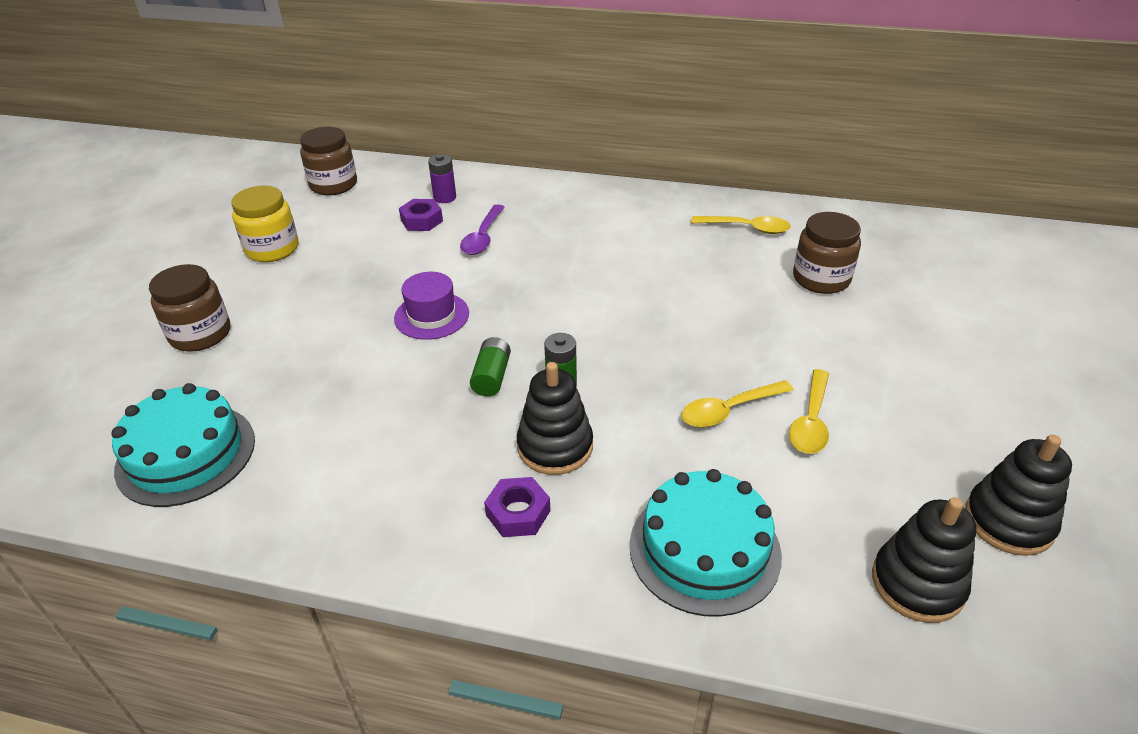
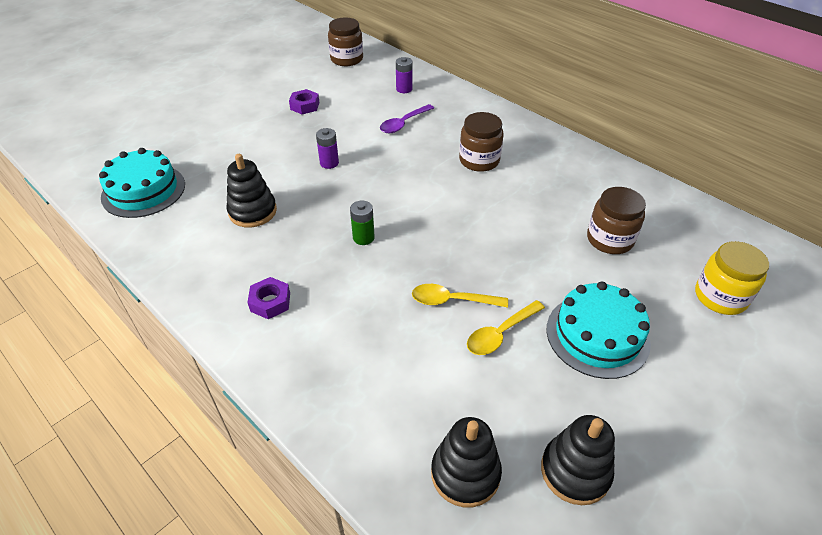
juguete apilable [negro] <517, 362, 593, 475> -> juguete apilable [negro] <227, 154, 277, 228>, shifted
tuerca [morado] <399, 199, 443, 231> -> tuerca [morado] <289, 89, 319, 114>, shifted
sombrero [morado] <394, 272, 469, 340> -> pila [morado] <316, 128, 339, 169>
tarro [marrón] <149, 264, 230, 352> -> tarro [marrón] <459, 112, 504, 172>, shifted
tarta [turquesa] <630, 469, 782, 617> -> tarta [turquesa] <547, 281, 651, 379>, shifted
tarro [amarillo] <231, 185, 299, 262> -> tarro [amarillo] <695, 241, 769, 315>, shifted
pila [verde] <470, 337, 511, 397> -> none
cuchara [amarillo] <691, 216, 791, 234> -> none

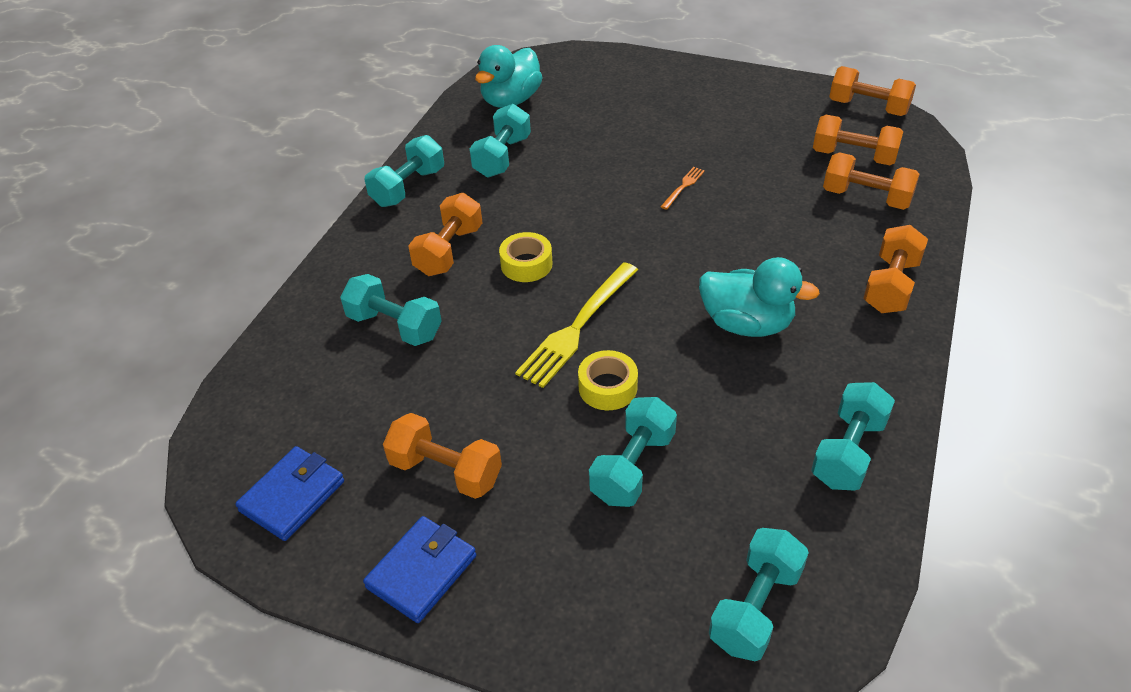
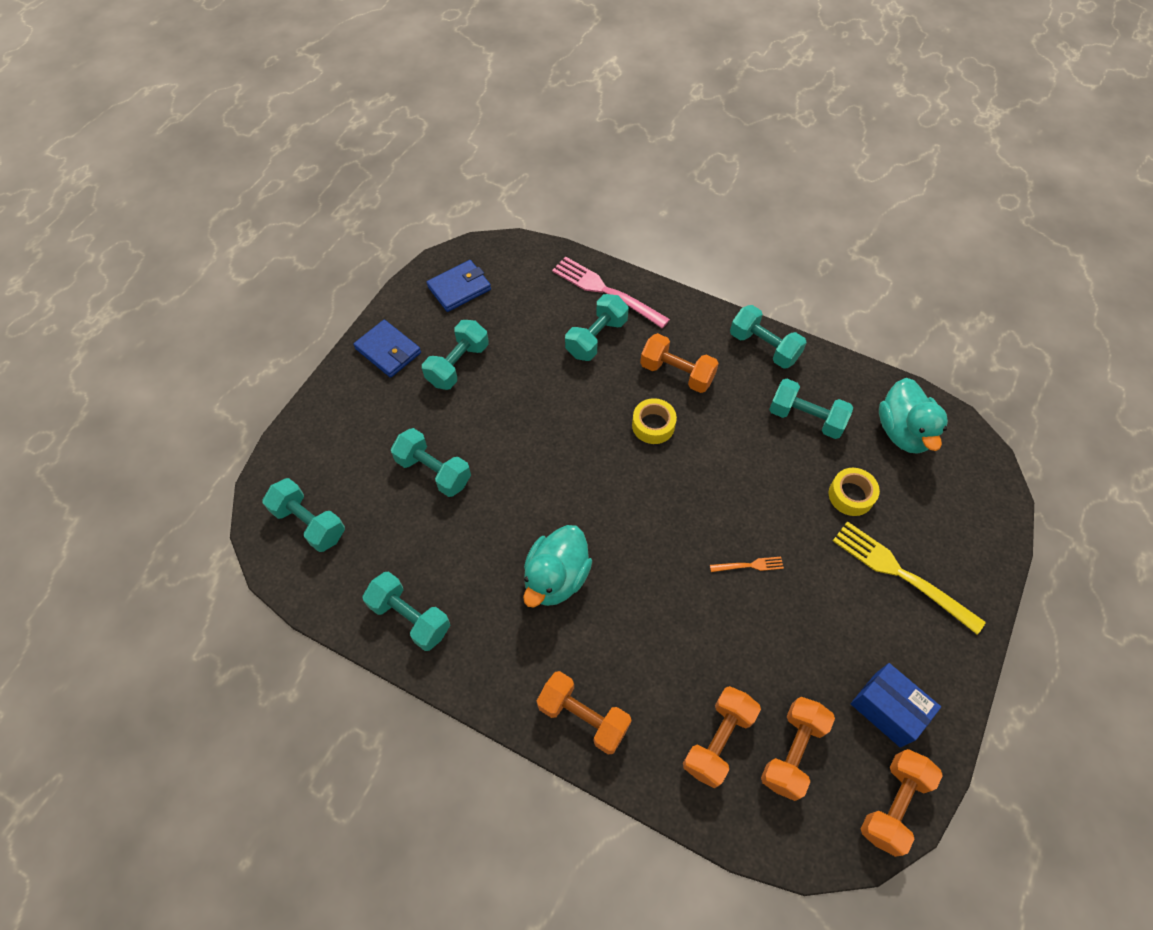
mancuerna [naranja] <383, 413, 502, 499> -> mancuerna [turquesa] <422, 320, 489, 390>
cartera [azul] <235, 446, 344, 541> -> cartera [azul] <427, 260, 491, 312>, 75 degrees counterclockwise
none -> tenedor [rosa] <552, 257, 670, 329>
tenedor [naranja] <660, 167, 705, 210> -> tenedor [naranja] <710, 557, 784, 572>, 45 degrees counterclockwise
cinta adhesiva [amarillo] <578, 350, 638, 410> -> cinta adhesiva [amarillo] <829, 468, 880, 516>, shifted
tenedor [amarillo] <515, 262, 638, 388> -> tenedor [amarillo] <833, 521, 986, 635>, shifted
none -> caja [azul] <851, 663, 941, 748>
pato [turquesa] <475, 45, 543, 108> -> pato [turquesa] <879, 378, 948, 454>, 135 degrees counterclockwise

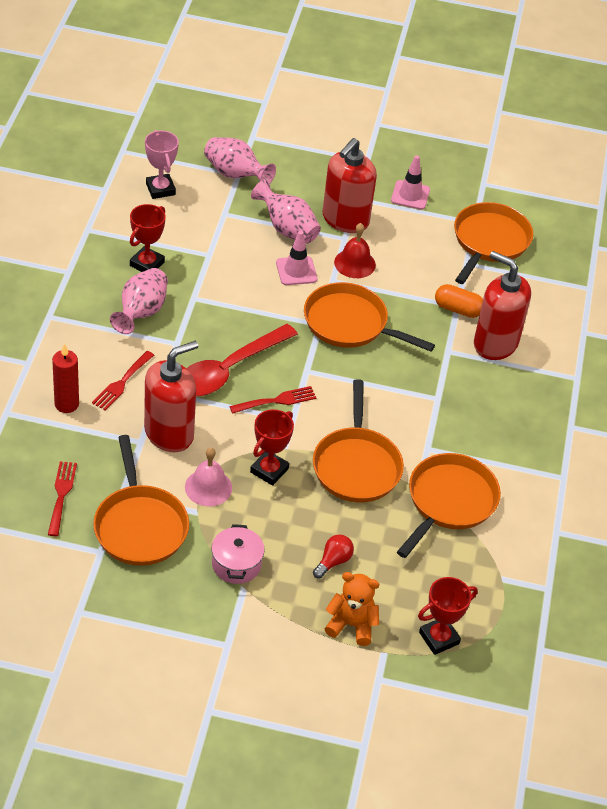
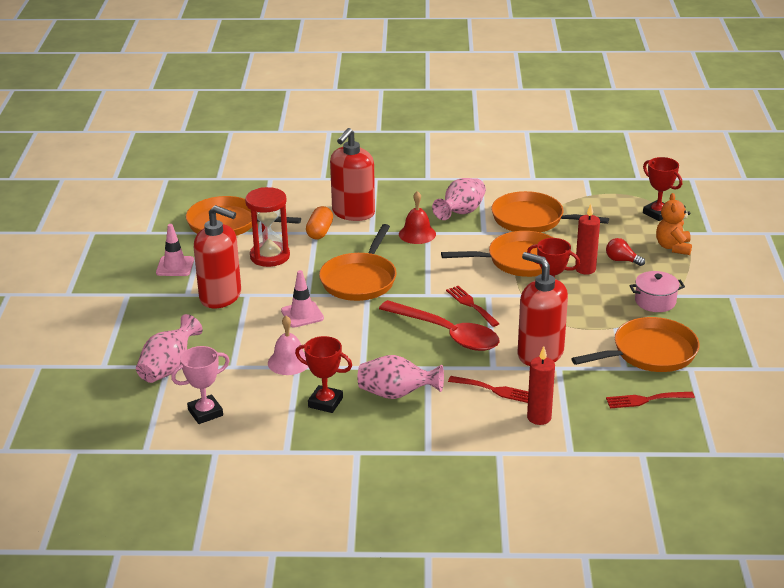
none -> reloj de arena [rojo] <245, 187, 290, 267>
campana [rosa] <185, 447, 232, 506> -> campana [rosa] <268, 316, 308, 375>, shifted
campana [rojo] <334, 223, 376, 278> -> campana [rojo] <399, 191, 436, 244>, shifted
florero [rosa] <251, 179, 321, 244> -> florero [rosa] <432, 178, 486, 220>, shifted
none -> vela [rojo] <575, 204, 600, 275>

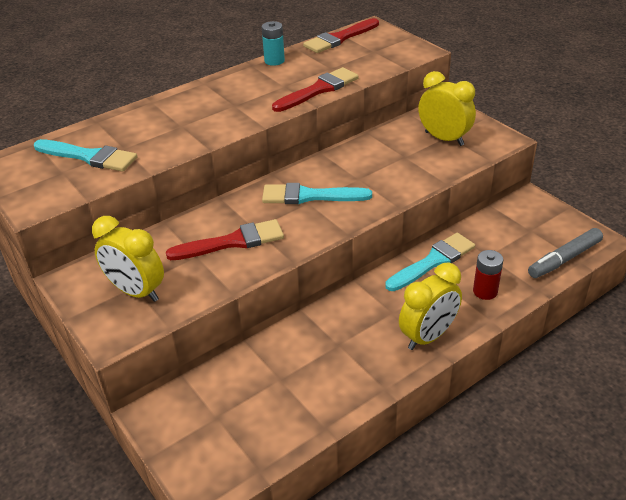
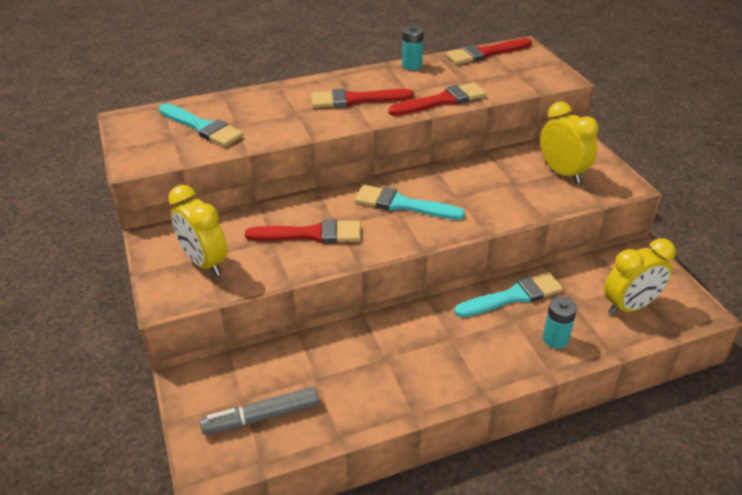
rotulador [gris] <528, 228, 603, 278> -> rotulador [gris] <200, 387, 319, 435>, shifted
none -> pincel [rojo] <311, 89, 414, 108>
pila [rojo] <473, 250, 503, 300> -> pila [turquesa] <543, 297, 577, 349>
despertador [amarillo] <399, 262, 462, 350> -> despertador [amarillo] <604, 238, 676, 315>, shifted

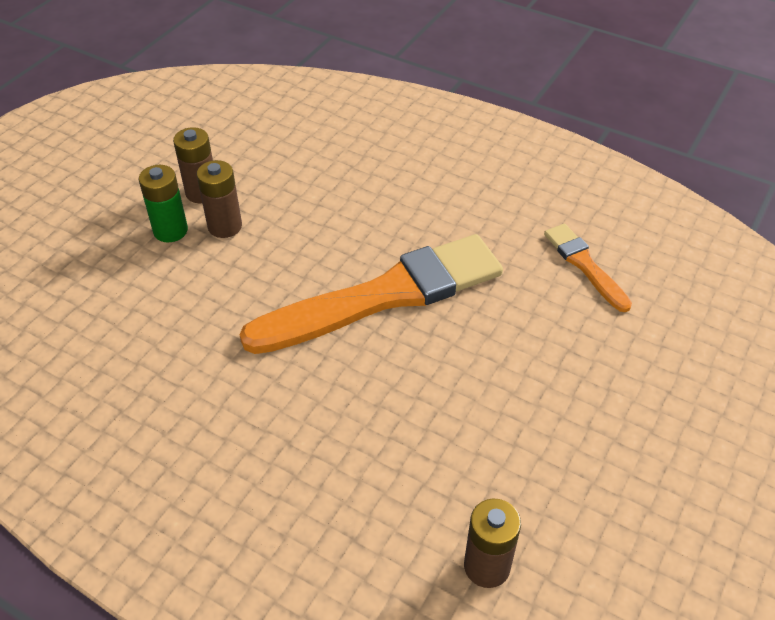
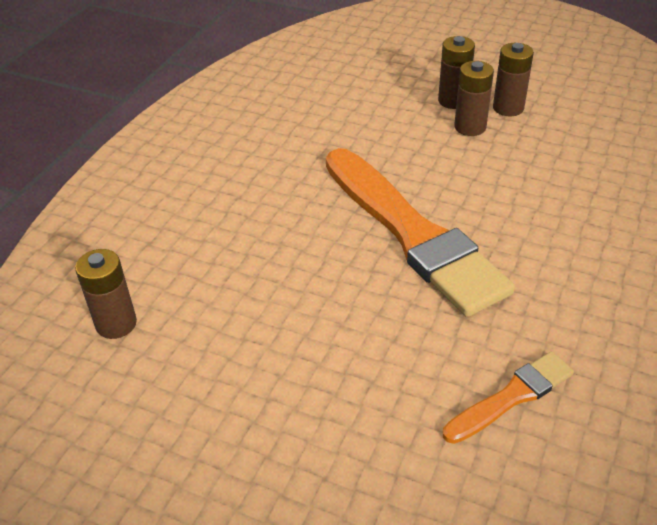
pila [verde] <139, 165, 188, 242> -> pila [marrón] <438, 36, 475, 109>

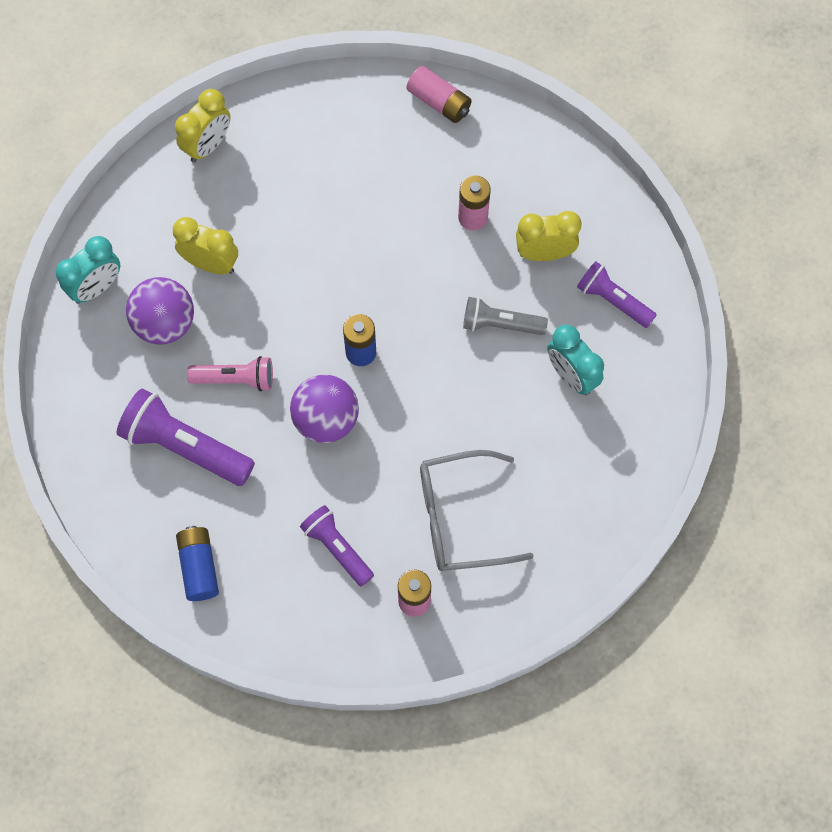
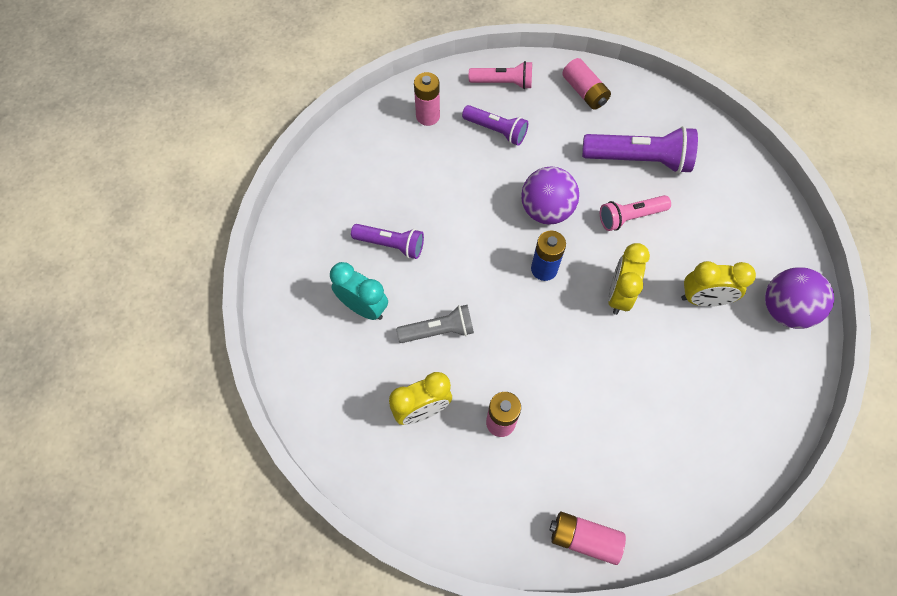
lámpara de mano [morado] <577, 261, 657, 328> -> lámpara de mano [morado] <351, 224, 424, 259>, shifted
none -> lámpara de mano [rosa] <469, 61, 532, 89>
pila [azul] <176, 526, 219, 601> -> pila [rosa] <562, 58, 611, 110>
despertador [amarillo] <175, 89, 230, 163> -> despertador [amarillo] <608, 243, 650, 315>, shifted
pelota [morado] <126, 277, 194, 345> -> pelota [morado] <765, 267, 834, 329>, shifted
despertador [turquesa] <56, 236, 120, 304> -> none
gafas [gris] <420, 450, 534, 571> -> none

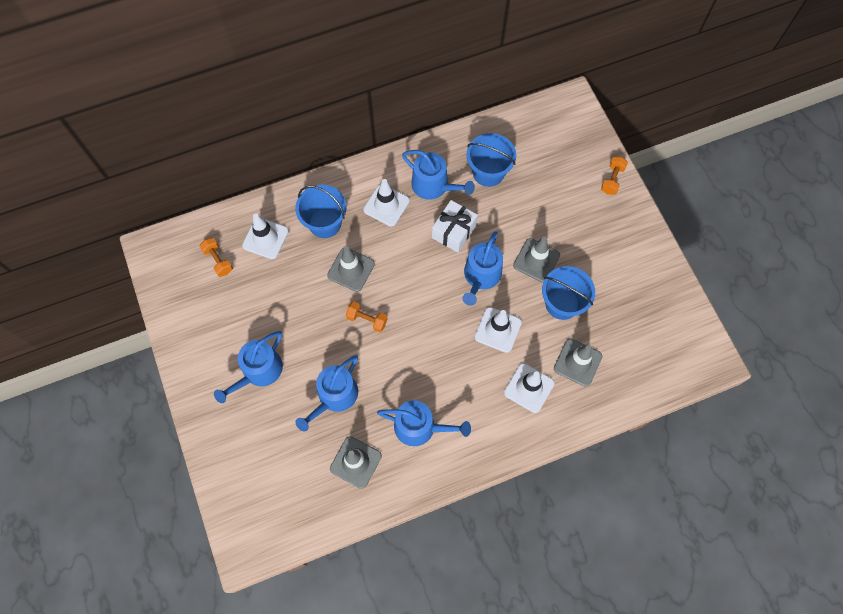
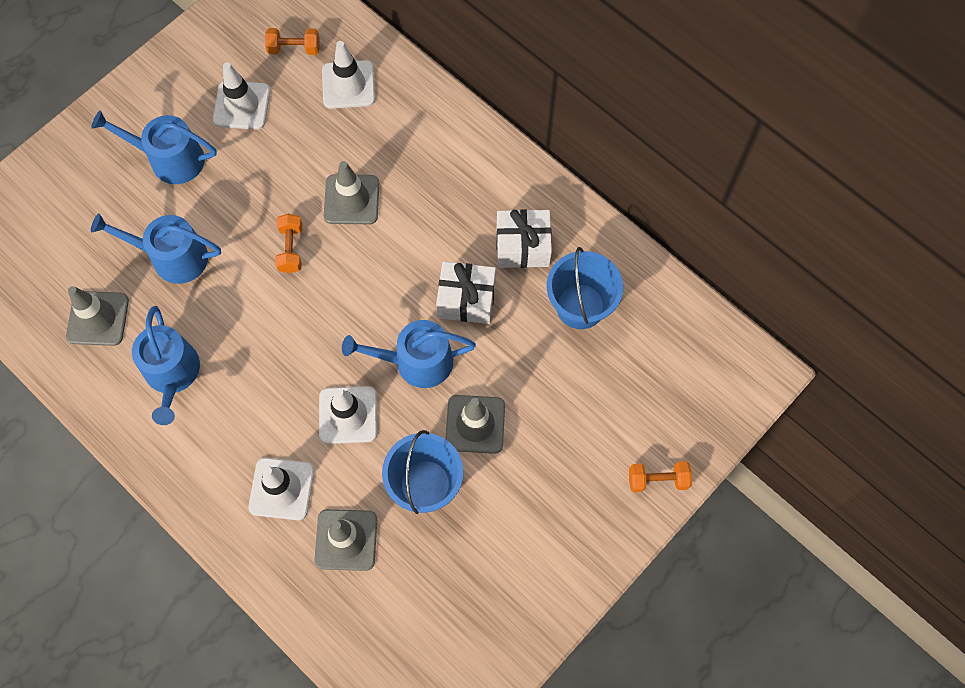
cono de tráfico [blanco] <363, 179, 410, 227> -> cono de tráfico [blanco] <213, 62, 270, 130>, shifted
mancuerna [naranja] <199, 238, 233, 277> -> mancuerna [naranja] <265, 28, 319, 55>, 60 degrees clockwise
regadera [azul] <402, 150, 475, 200> -> regalo [blanco] <496, 209, 552, 268>
balde [azul] <295, 185, 346, 238> -> none

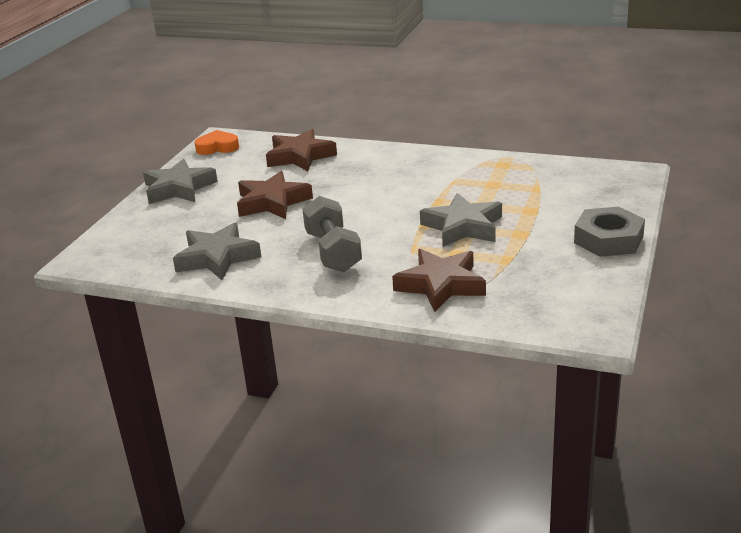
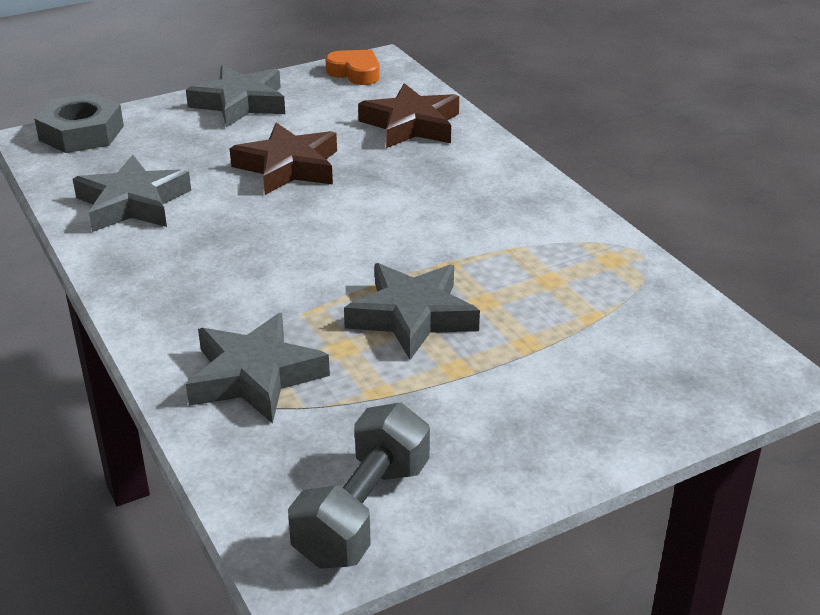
tuerca [gris] <574, 207, 645, 257> -> tuerca [gris] <34, 93, 124, 153>, shifted
estrella [marrón] <392, 249, 486, 312> -> estrella [gris] <186, 313, 330, 424>
mancuerna [gris] <302, 196, 362, 272> -> mancuerna [gris] <288, 403, 430, 569>, shifted

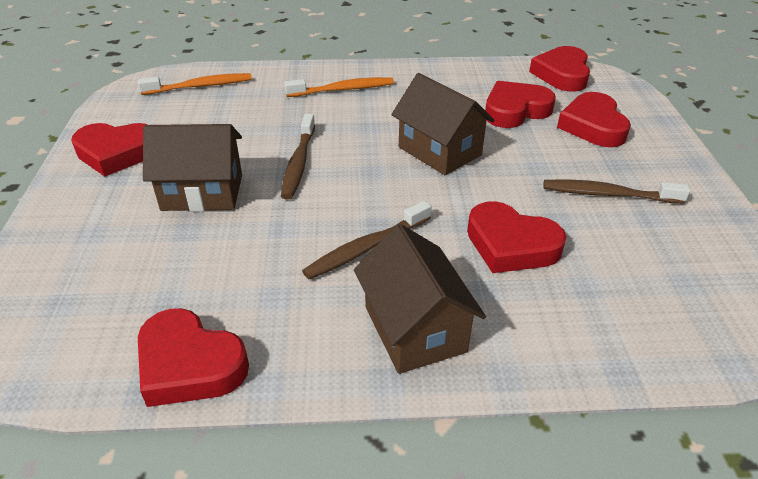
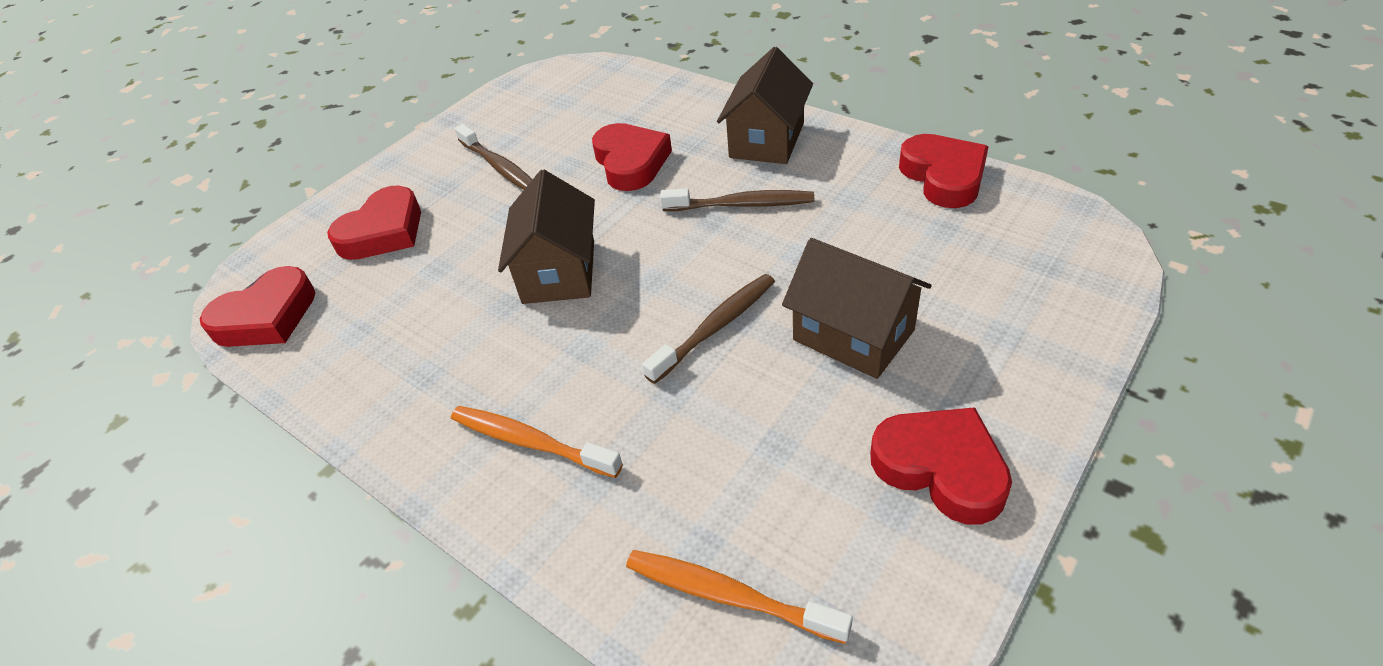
corazón [rojo] <485, 81, 556, 128> -> none

